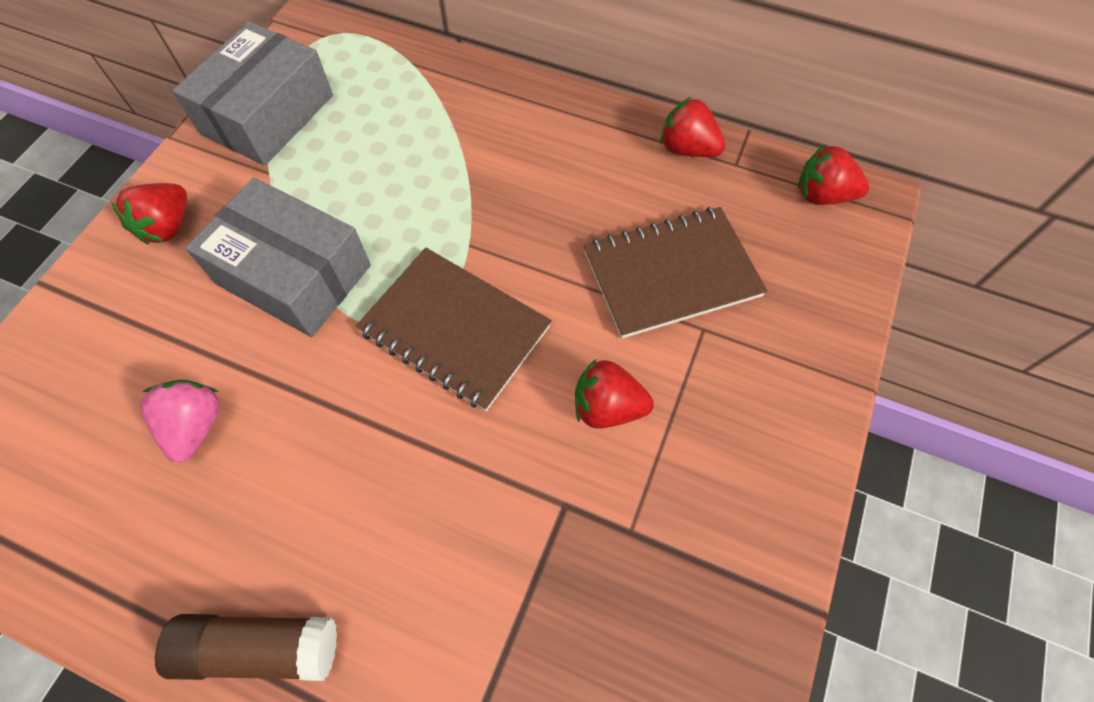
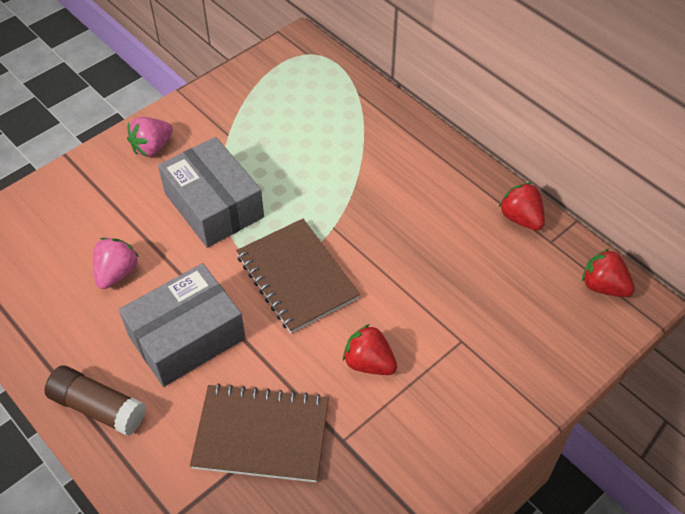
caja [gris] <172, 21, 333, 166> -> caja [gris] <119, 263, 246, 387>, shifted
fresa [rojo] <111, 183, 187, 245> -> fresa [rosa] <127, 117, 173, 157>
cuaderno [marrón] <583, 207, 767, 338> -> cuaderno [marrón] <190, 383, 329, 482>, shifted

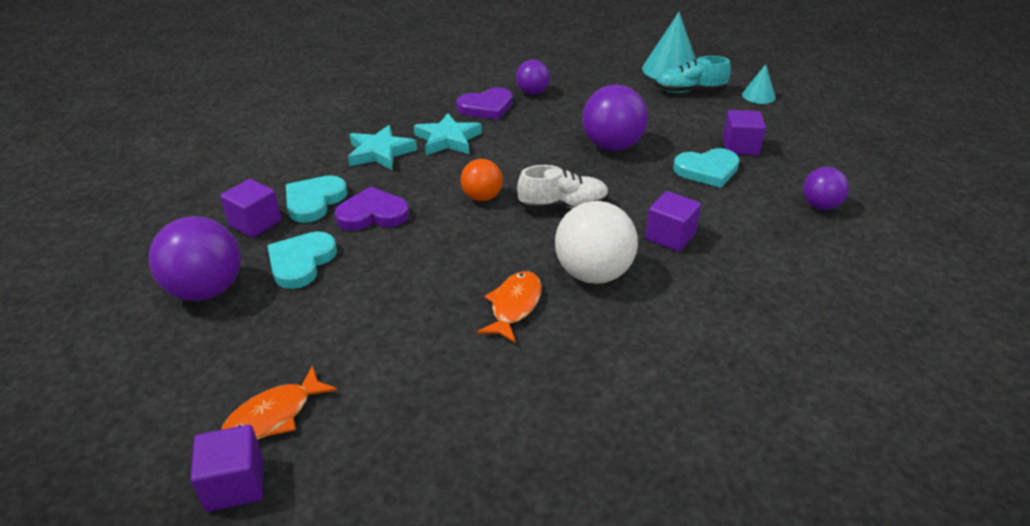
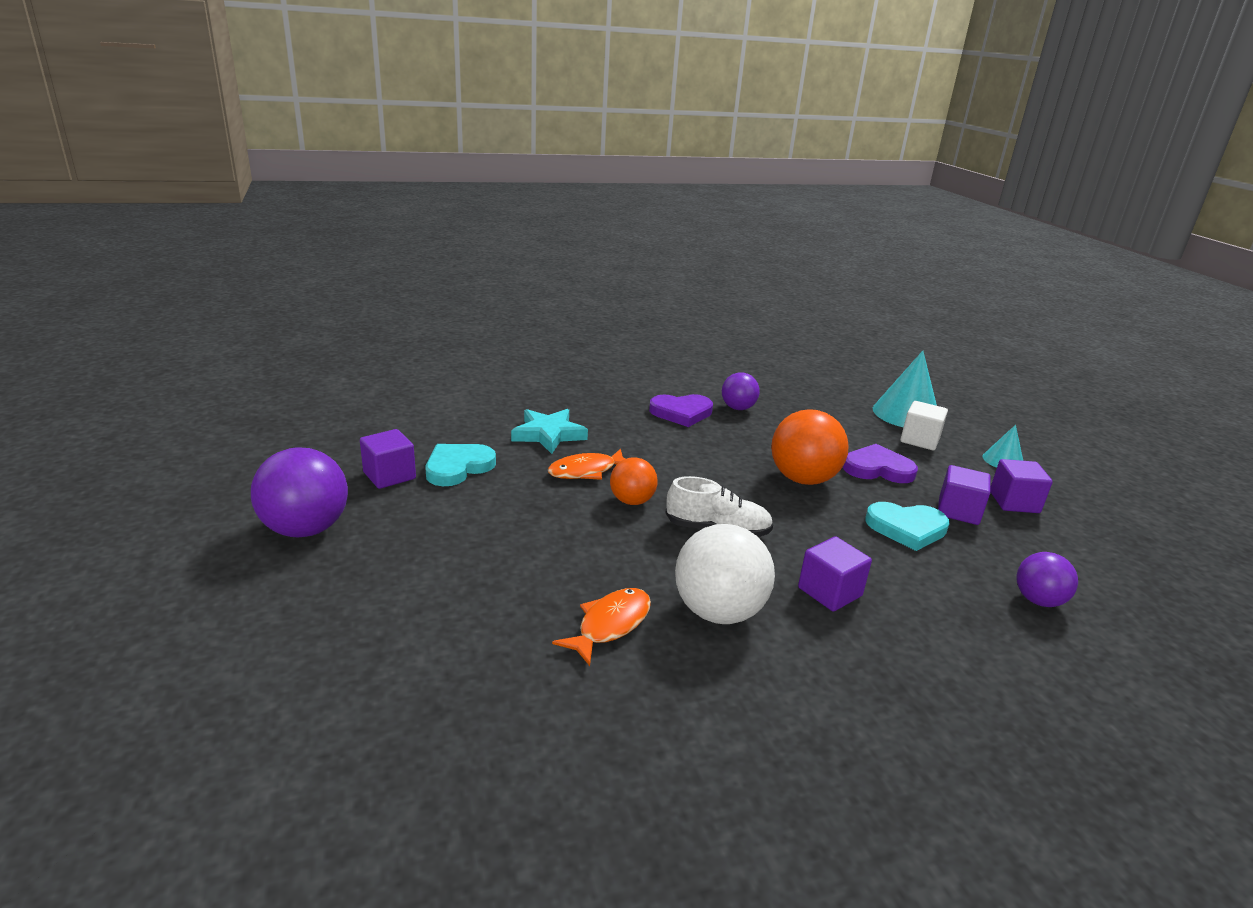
pez [naranja] <221, 365, 338, 440> -> pez [naranja] <548, 449, 625, 480>, shifted
pelota [morado] <582, 84, 648, 151> -> pelota [naranja] <771, 409, 849, 485>
corazón [morado] <335, 187, 409, 230> -> corazón [morado] <843, 444, 918, 483>, shifted
zapato [turquesa] <655, 56, 731, 93> -> cubo [blanco] <900, 401, 948, 450>
cubo [morado] <190, 425, 263, 512> -> cubo [morado] <990, 459, 1053, 513>, shifted
corazón [turquesa] <267, 231, 337, 289> -> none
estrella [turquesa] <414, 113, 482, 155> -> none

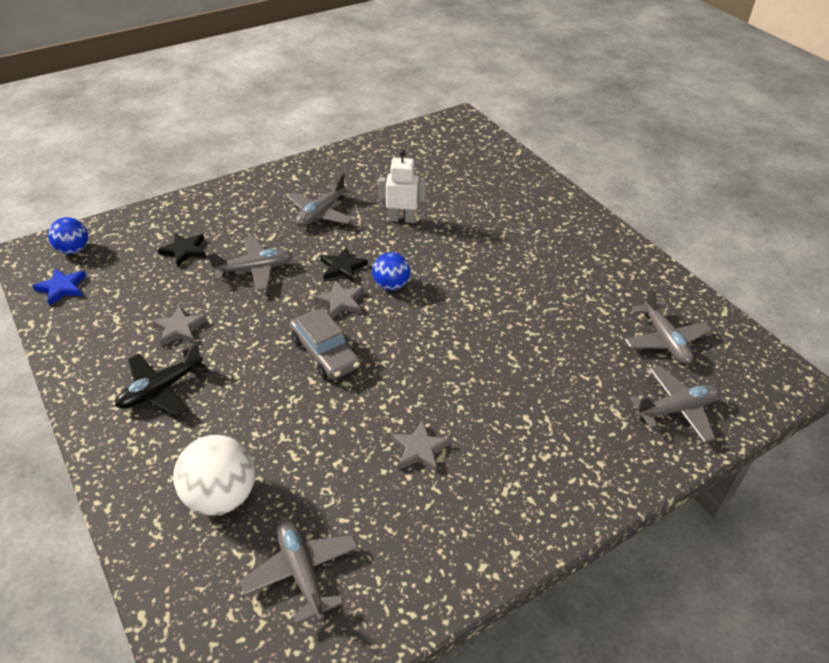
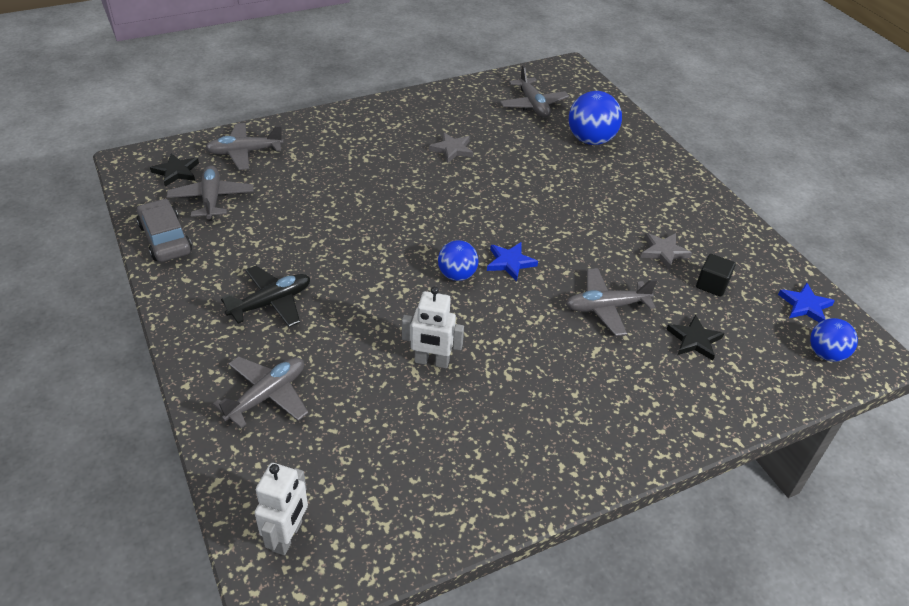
coche [gris] <290, 308, 361, 380> -> coche [gris] <137, 199, 192, 262>, shifted
estrella [negro] <320, 247, 368, 282> -> estrella [negro] <150, 153, 199, 187>, shifted
avión [gris] <287, 174, 355, 226> -> avión [gris] <213, 356, 308, 428>, shifted
avión [negro] <115, 343, 208, 417> -> avión [negro] <221, 266, 310, 327>, shifted
none -> robot [blanco] <255, 463, 308, 555>
estrella [gris] <314, 280, 364, 318> -> estrella [azul] <487, 242, 538, 282>
pelota [blanco] <173, 435, 255, 516> -> pelota [azul] <569, 91, 622, 145>
none -> cubo [negro] <696, 254, 736, 297>

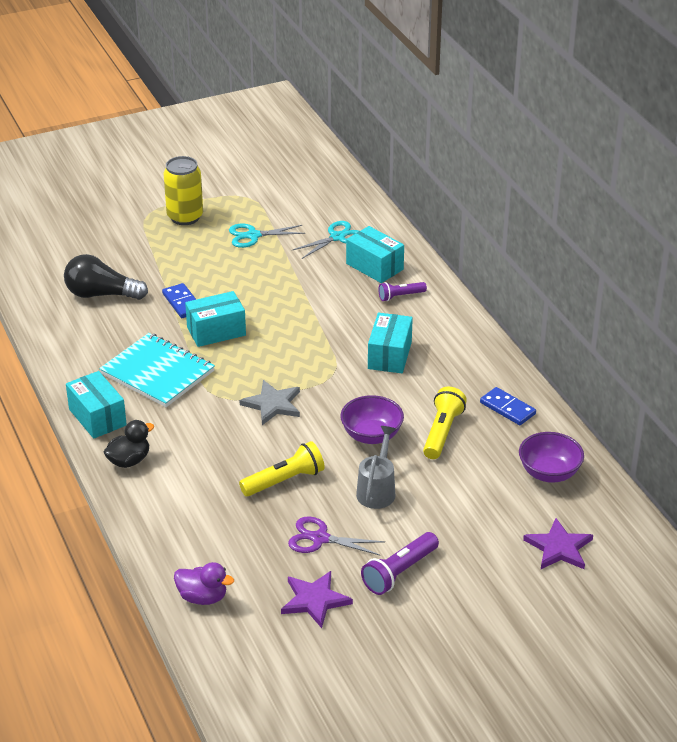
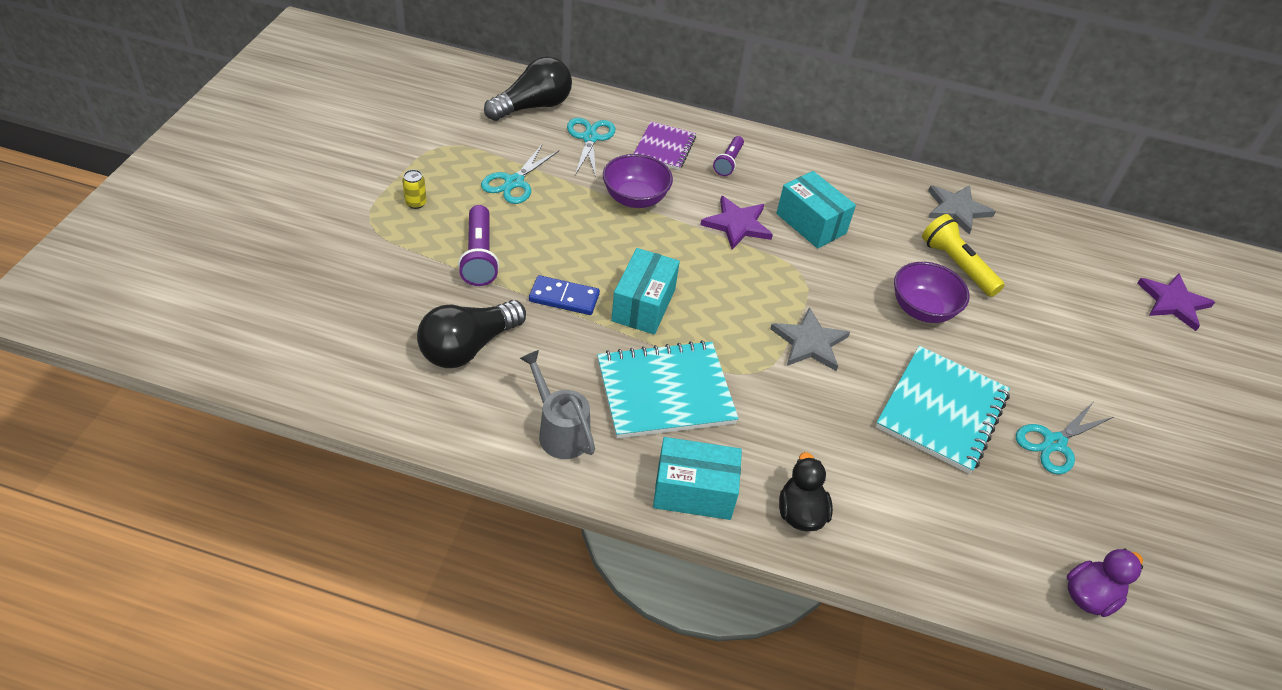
lata [amarillo] <163, 156, 203, 225> -> lata [amarillo] <402, 170, 427, 209>, x0.43
lámpara de mano [morado] <361, 532, 439, 595> -> lámpara de mano [morado] <458, 205, 499, 286>, shifted
none -> bombilla [negro] <484, 56, 572, 121>
regadera [gris] <356, 426, 396, 509> -> regadera [gris] <520, 350, 595, 459>, shifted
cuenco [morado] <519, 432, 584, 483> -> cuenco [morado] <603, 154, 673, 208>, shifted
caja [turquesa] <346, 226, 404, 283> -> cuaderno [morado] <634, 121, 696, 170>
estrella [morado] <281, 571, 353, 628> -> estrella [morado] <700, 196, 773, 249>, shifted
lámpara de mano [amarillo] <239, 441, 325, 496> -> cuaderno [turquesa] <876, 346, 1010, 474>
ficha de dominó [azul] <480, 387, 536, 425> -> estrella [gris] <928, 185, 996, 234>
tijeras [morado] <288, 516, 385, 556> -> tijeras [turquesa] <1016, 402, 1114, 475>

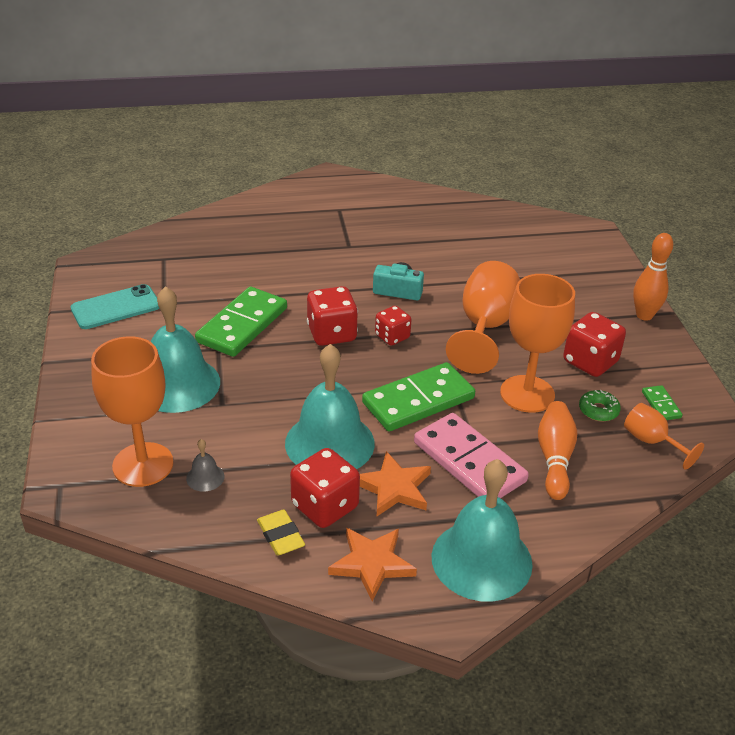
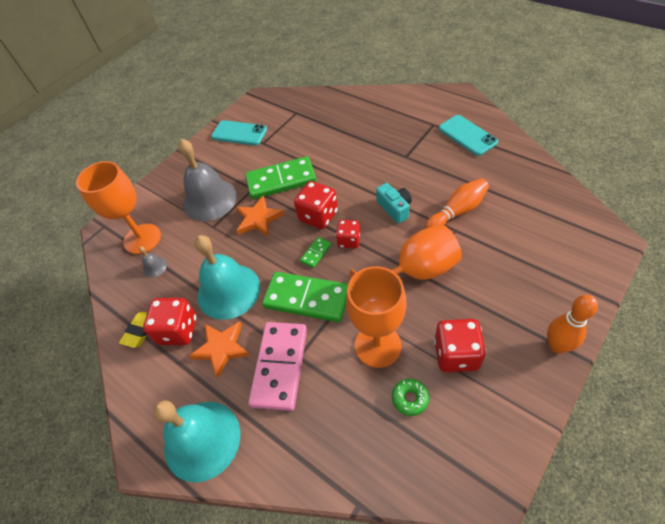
campana [turquesa] <151, 286, 220, 413> -> campana [gris] <178, 139, 237, 221>
estrella [naranja] <328, 528, 417, 602> -> estrella [naranja] <236, 195, 284, 236>, shifted
ficha de dominó [verde] <642, 385, 683, 420> -> ficha de dominó [verde] <300, 237, 331, 268>, shifted
bolo [naranja] <538, 401, 577, 500> -> bolo [naranja] <426, 178, 489, 228>, shifted
none -> móvil [turquesa] <439, 115, 498, 156>
copa [naranja] <624, 403, 704, 470> -> none

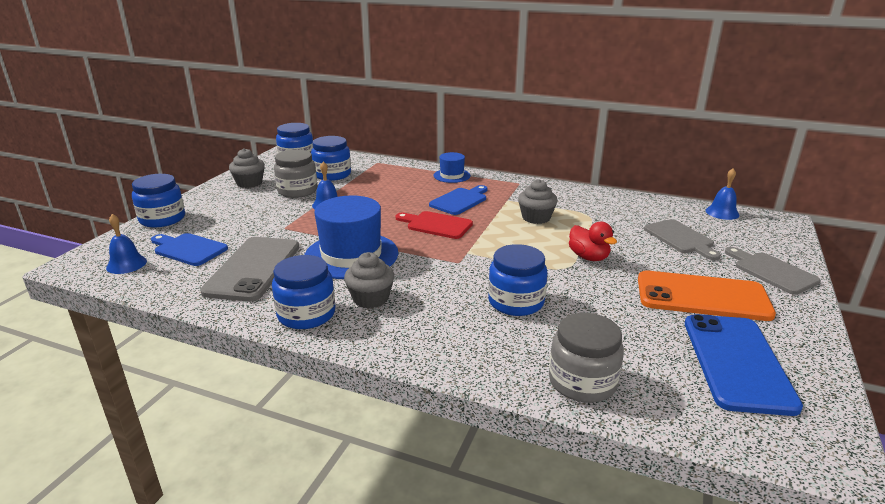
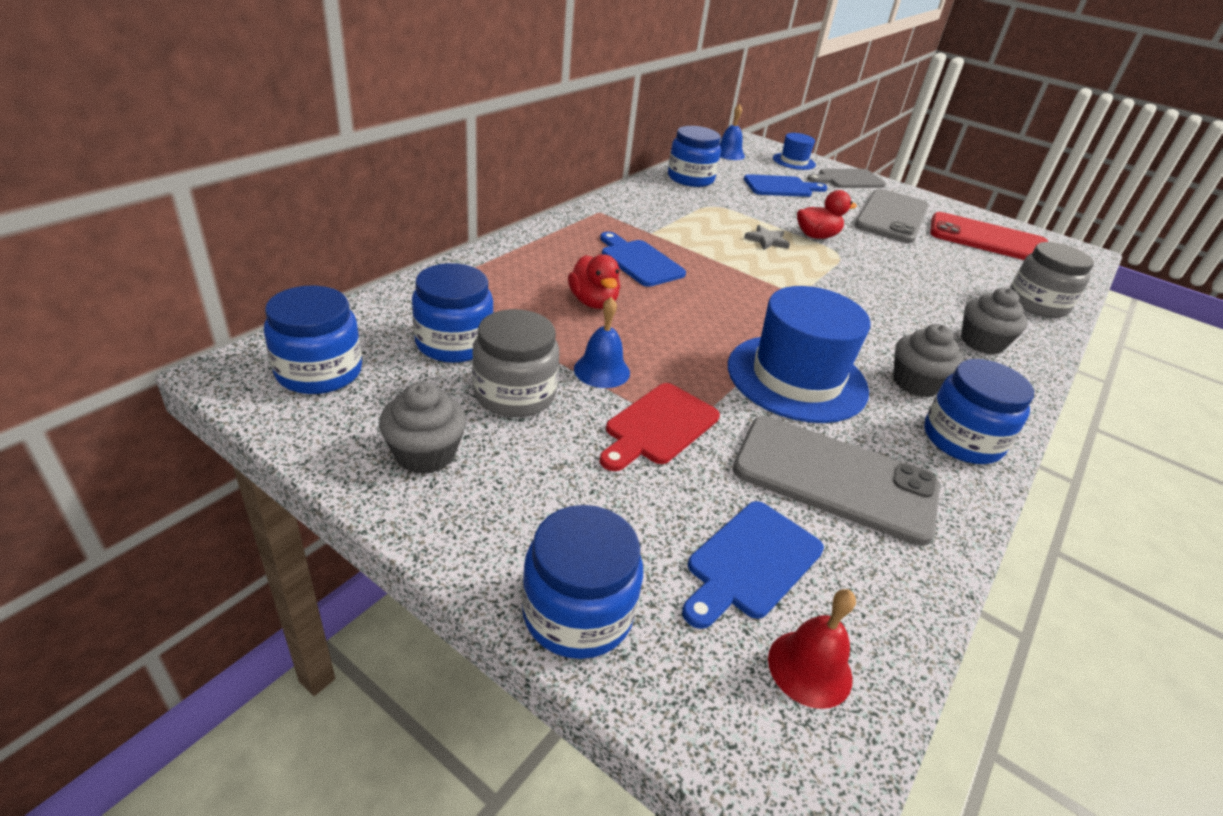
none -> pato [rojo] <568, 254, 620, 309>
tabla de cortar [rojo] <395, 211, 473, 239> -> tabla de cortar [rojo] <599, 383, 720, 471>, shifted
tarro [azul] <488, 244, 548, 316> -> tarro [azul] <668, 126, 721, 187>, shifted
tabla de cortar [gris] <644, 219, 721, 260> -> tabla de cortar [azul] <744, 174, 827, 197>
none -> estrella [gris] <744, 225, 790, 250>
campana [azul] <106, 214, 147, 274> -> campana [rojo] <768, 589, 856, 709>
sombrero [azul] <434, 152, 471, 183> -> sombrero [azul] <773, 133, 816, 170>, shifted
móvil [naranja] <638, 270, 776, 321> -> móvil [gris] <855, 189, 929, 243>
móvil [azul] <685, 314, 803, 416> -> móvil [rojo] <930, 212, 1048, 260>
magdalena [gris] <518, 179, 558, 224> -> magdalena [gris] <961, 288, 1028, 355>, shifted

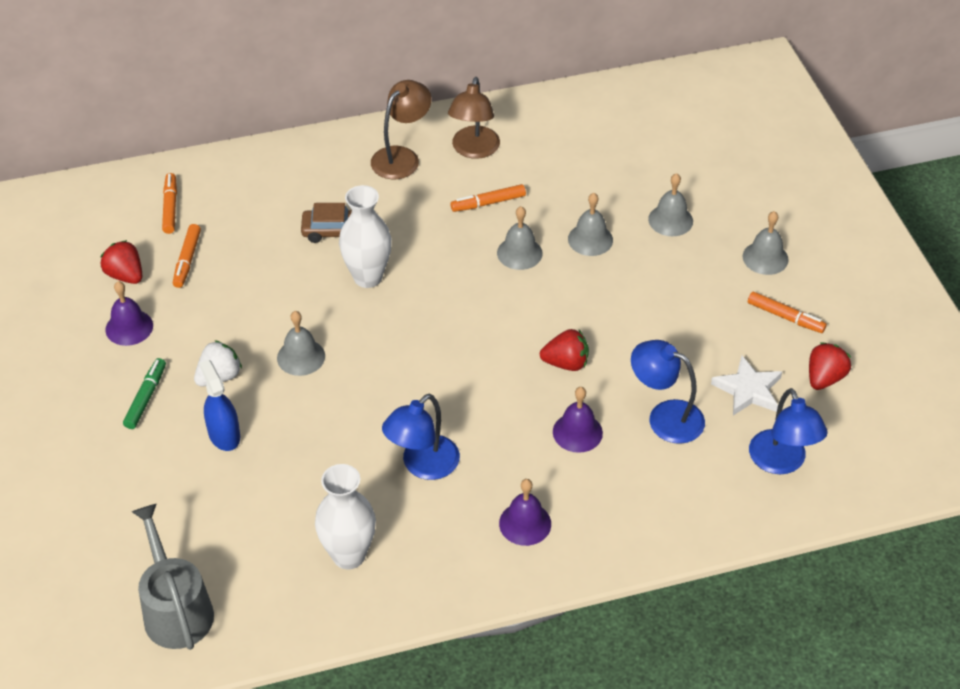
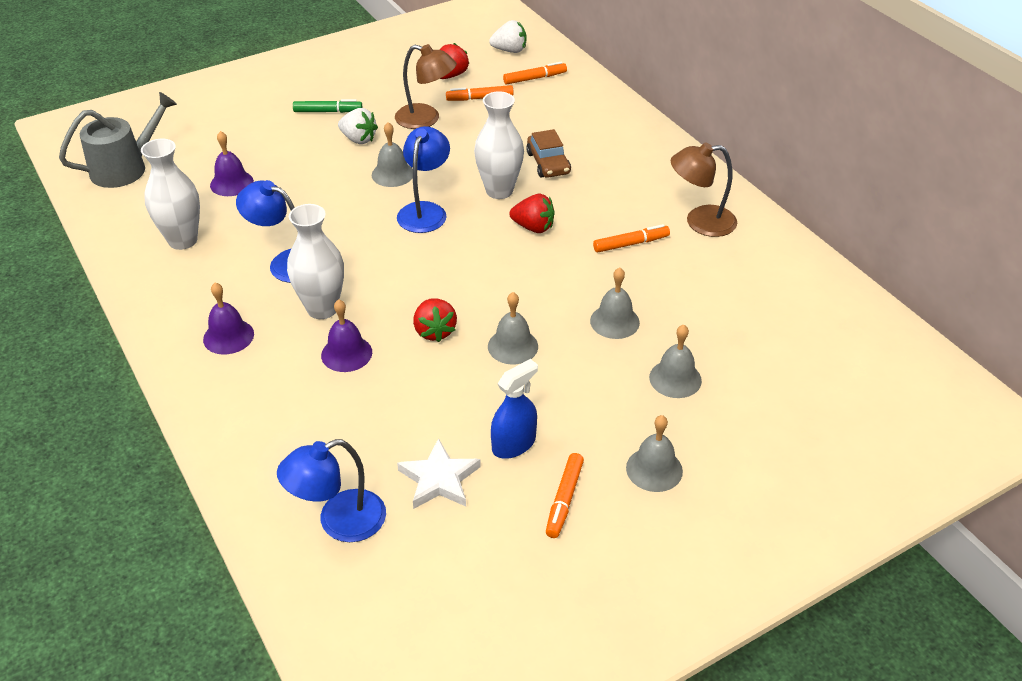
campana [morado] <105, 281, 153, 346> -> campana [morado] <210, 131, 254, 196>, shifted
none -> florero [blanco] <287, 204, 344, 319>
lámpara [marrón] <371, 80, 432, 179> -> lámpara [marrón] <395, 44, 457, 129>, shifted
lámpara [azul] <631, 340, 705, 444> -> lámpara [azul] <397, 126, 450, 233>, shifted
campana [gris] <497, 206, 543, 270> -> campana [gris] <488, 292, 538, 364>, shifted
none -> fresa [blanco] <489, 20, 526, 53>
pulverizador [azul] <200, 360, 240, 451> -> pulverizador [azul] <491, 359, 538, 459>, shifted
fresa [rojo] <809, 342, 851, 390> -> fresa [rojo] <509, 194, 555, 233>, shifted
rotulador [naranja] <450, 184, 526, 212> -> rotulador [naranja] <593, 224, 670, 252>, 105 degrees clockwise

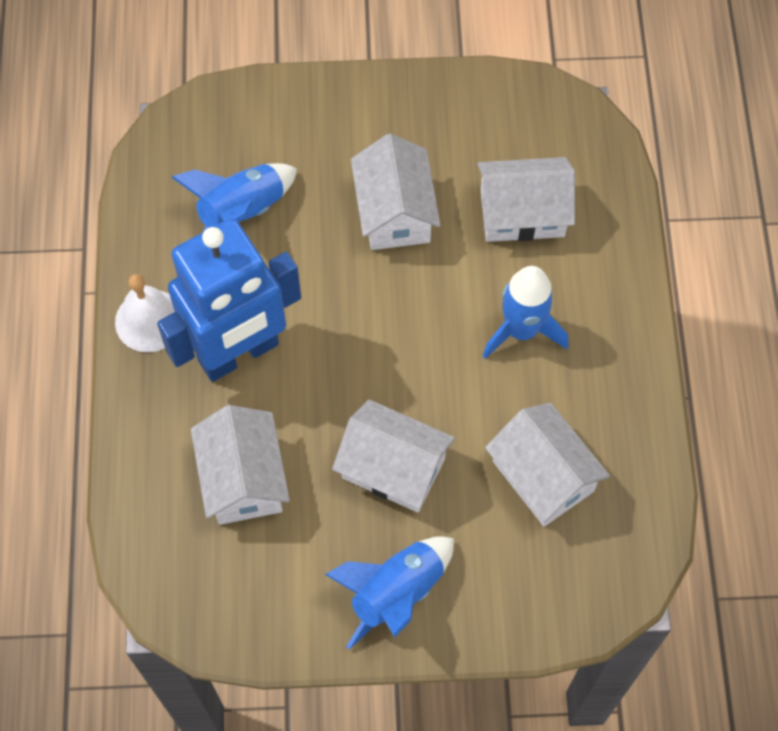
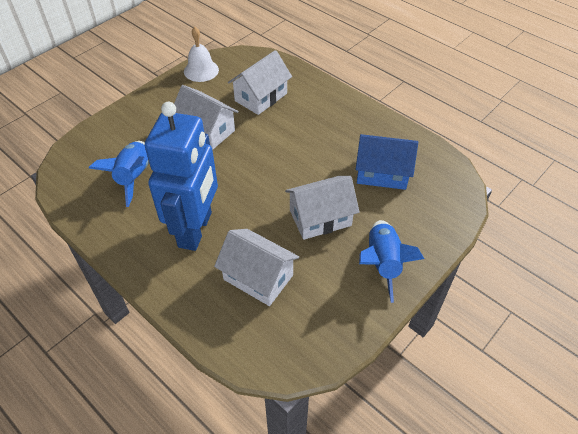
campana [blanco] <115, 274, 175, 352> -> campana [blanco] <184, 27, 219, 82>, shifted
casa [blanco] <485, 403, 610, 526> -> casa [azul] <356, 134, 418, 190>
cohete [azul] <483, 266, 569, 359> -> none

